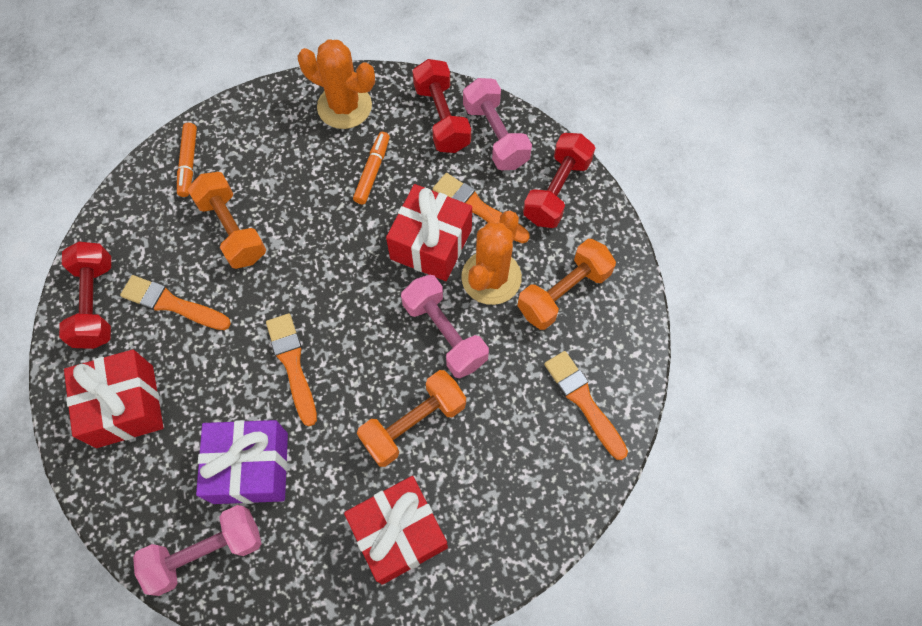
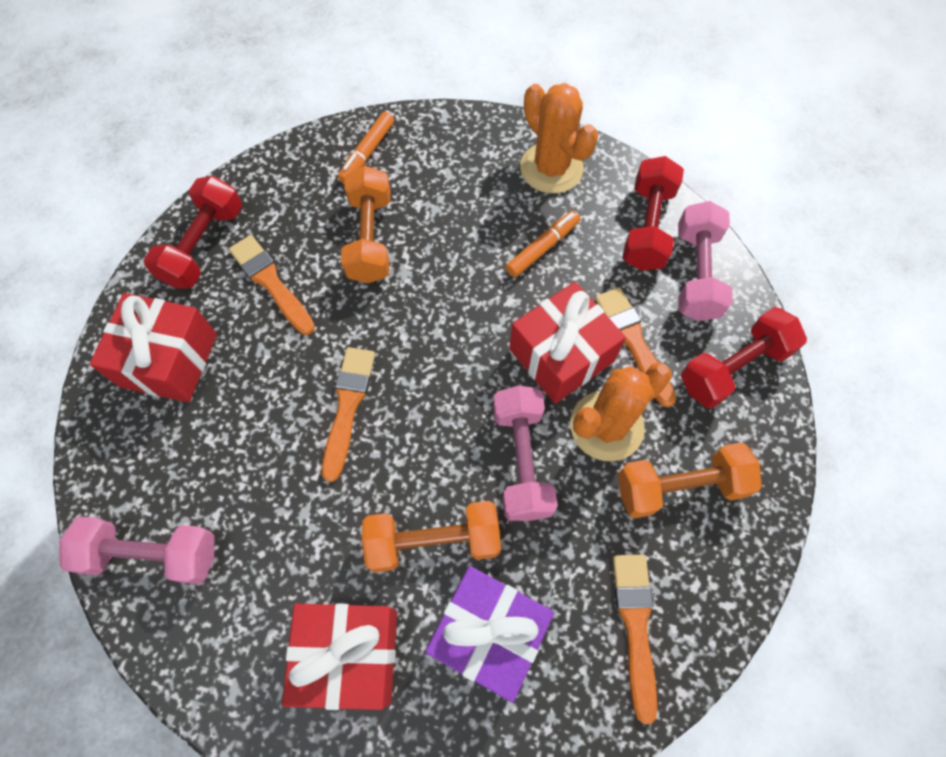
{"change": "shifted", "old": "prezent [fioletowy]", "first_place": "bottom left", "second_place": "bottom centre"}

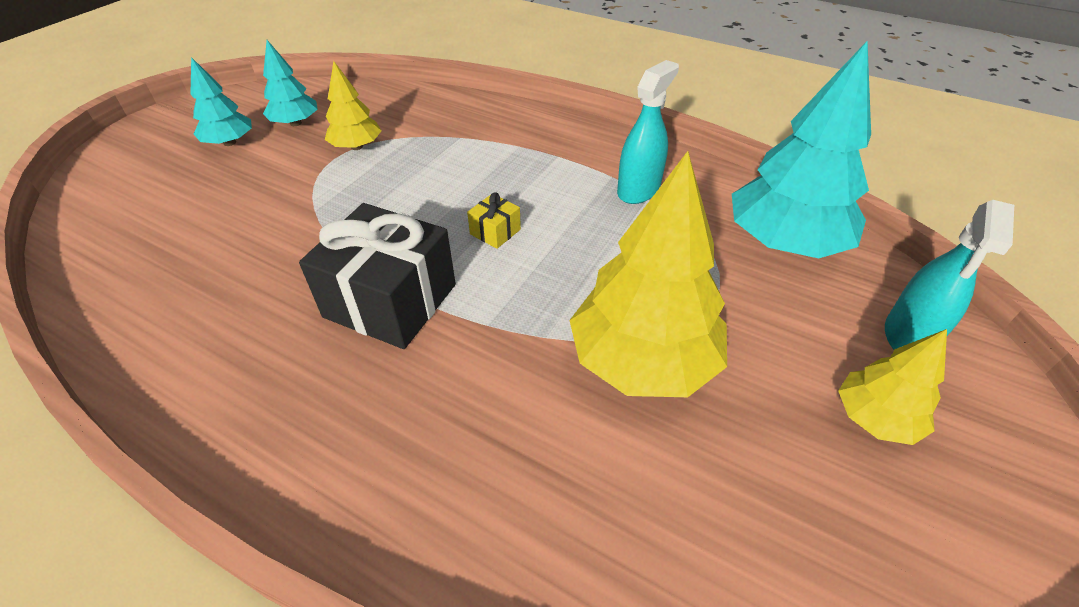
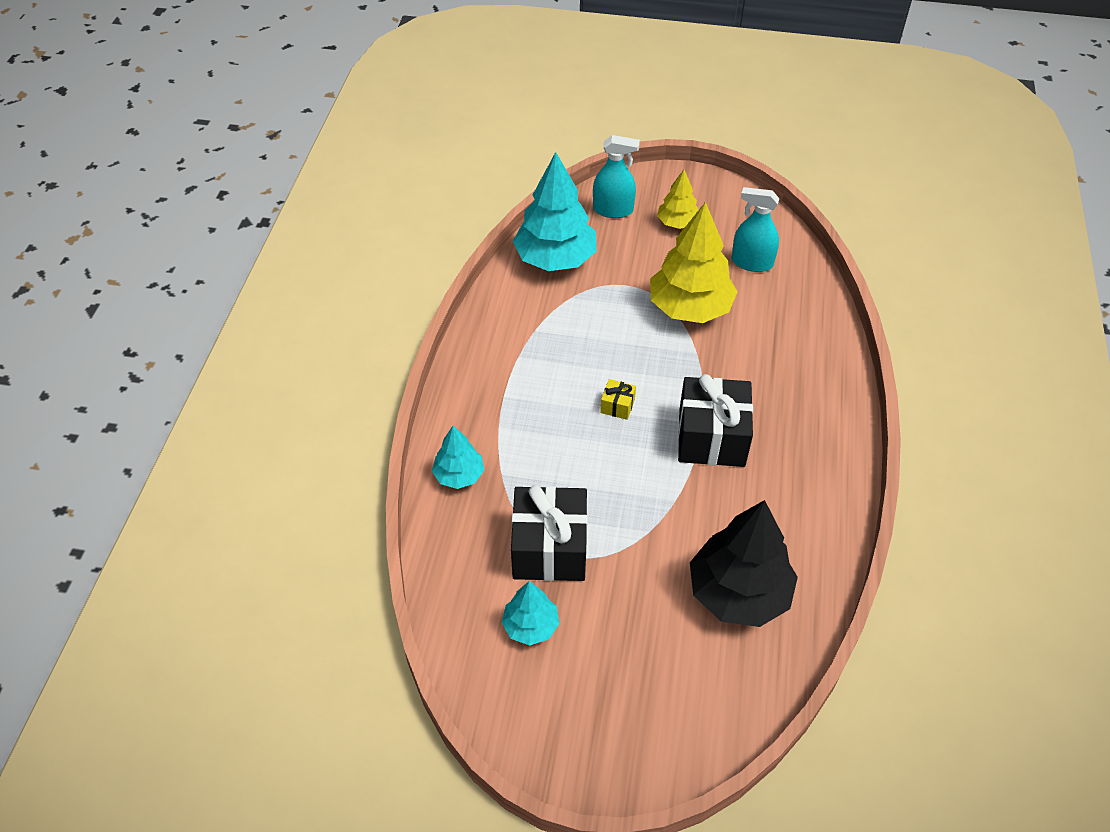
{"change": "new", "new": "drzewko [czarny]", "second_place": "bottom right"}
{"change": "shifted", "old": "drzewko [turkusowy] (no. 1 from left)", "first_place": "top left", "second_place": "centre"}
{"change": "shifted", "old": "spryskiwacz [turkusowy] (no. 1 from left in the first image)", "new": "spryskiwacz [turkusowy] (no. 2 from left)", "first_place": "top centre", "second_place": "top right"}
{"change": "swapped", "old": "drzewko [żółty] (no. 1 from left)", "new": "prezent [czarny] (no. 1 from left)", "first_place": "top left", "second_place": "centre"}

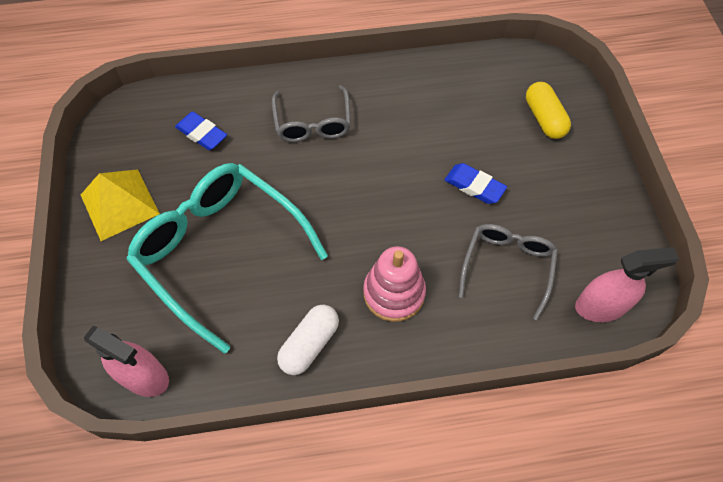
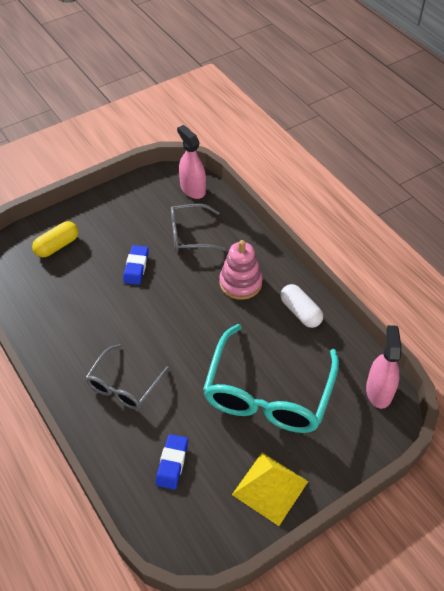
{"change": "rotated", "old": "okulary [szary] (no. 1 from left)", "first_place": "top centre", "second_place": "middle left", "degrees": 150}
{"change": "rotated", "old": "kapsułka [biały]", "first_place": "bottom centre", "second_place": "middle right", "degrees": 45}

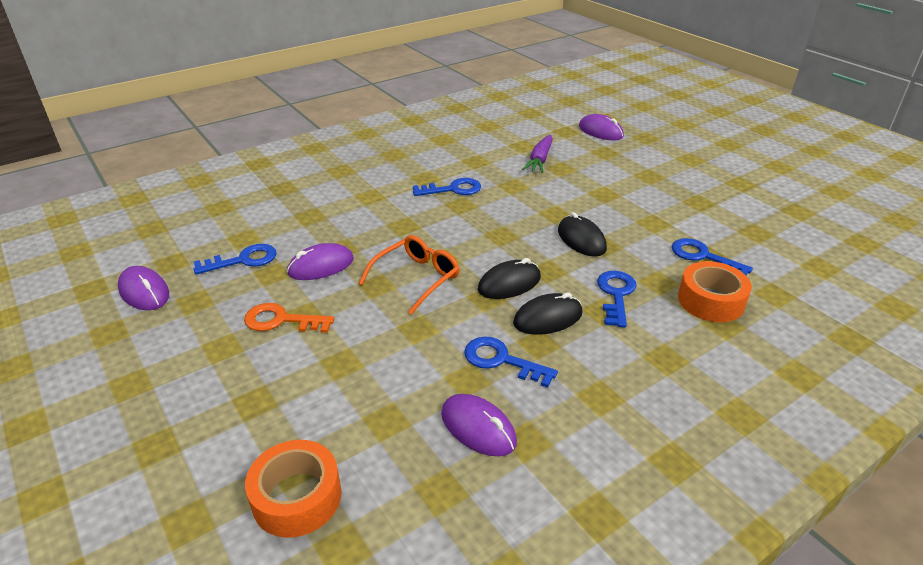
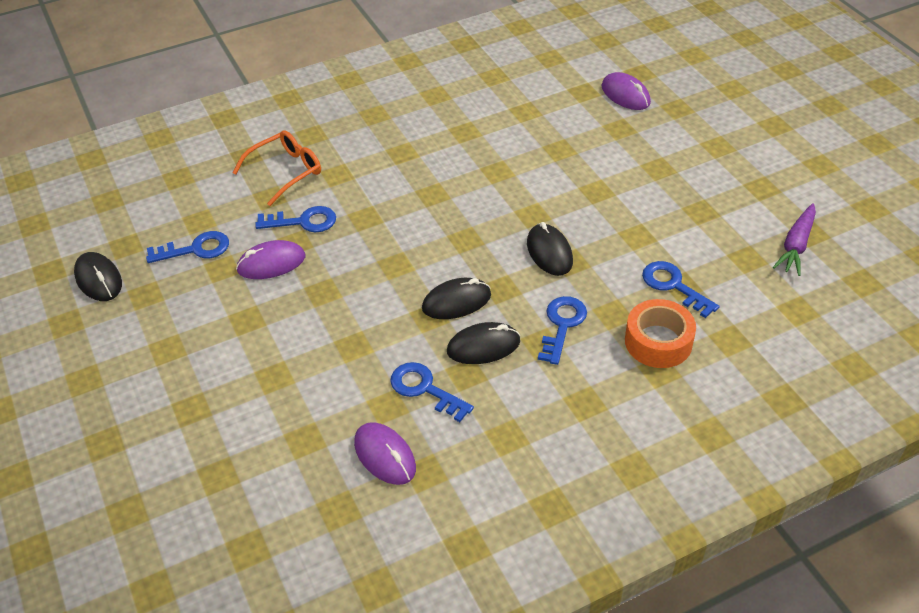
{"change": "gone", "old": "klucz [pomarańczowy]", "first_place": "middle left"}
{"change": "gone", "old": "taśma klejąca [pomarańczowy] (no. 1 from left)", "first_place": "bottom left"}
{"change": "shifted", "old": "okulary [pomarańczowy]", "first_place": "centre", "second_place": "top left"}
{"change": "shifted", "old": "klucz [niebieski] (no. 2 from left)", "first_place": "top centre", "second_place": "middle left"}
{"change": "shifted", "old": "marchewka [fioletowy]", "first_place": "top centre", "second_place": "middle right"}
{"change": "repainted", "old": "myszka [fioletowy] (no. 1 from left)", "new": "myszka [czarny] (no. 1 from left)", "first_place": "middle left", "second_place": "middle left"}

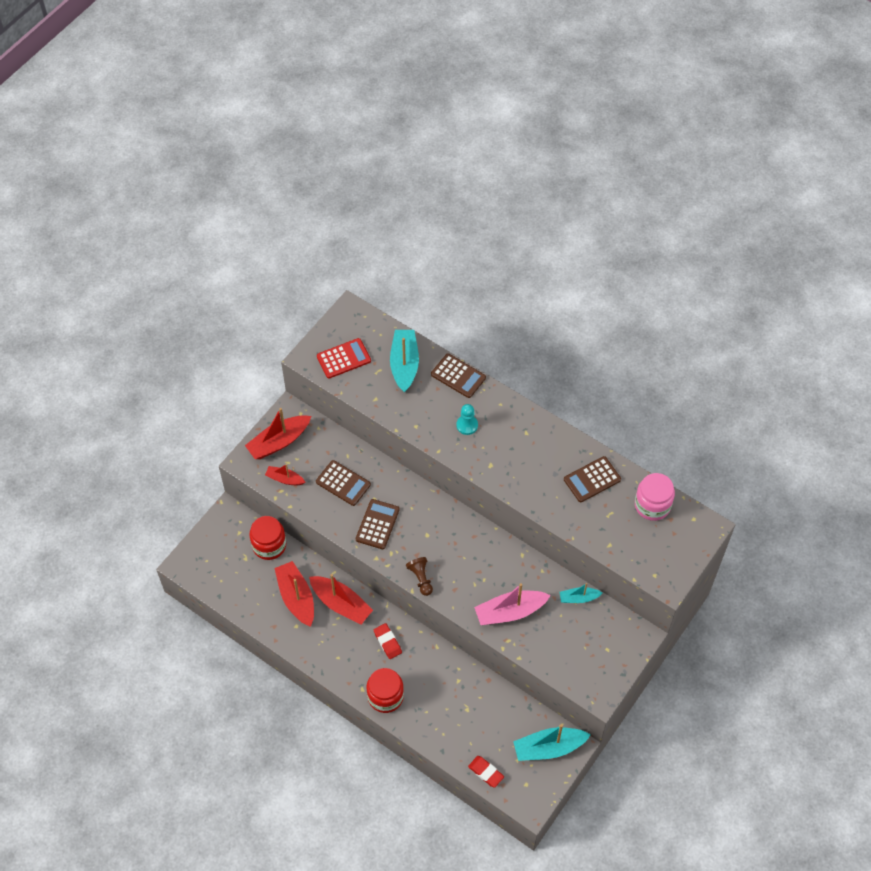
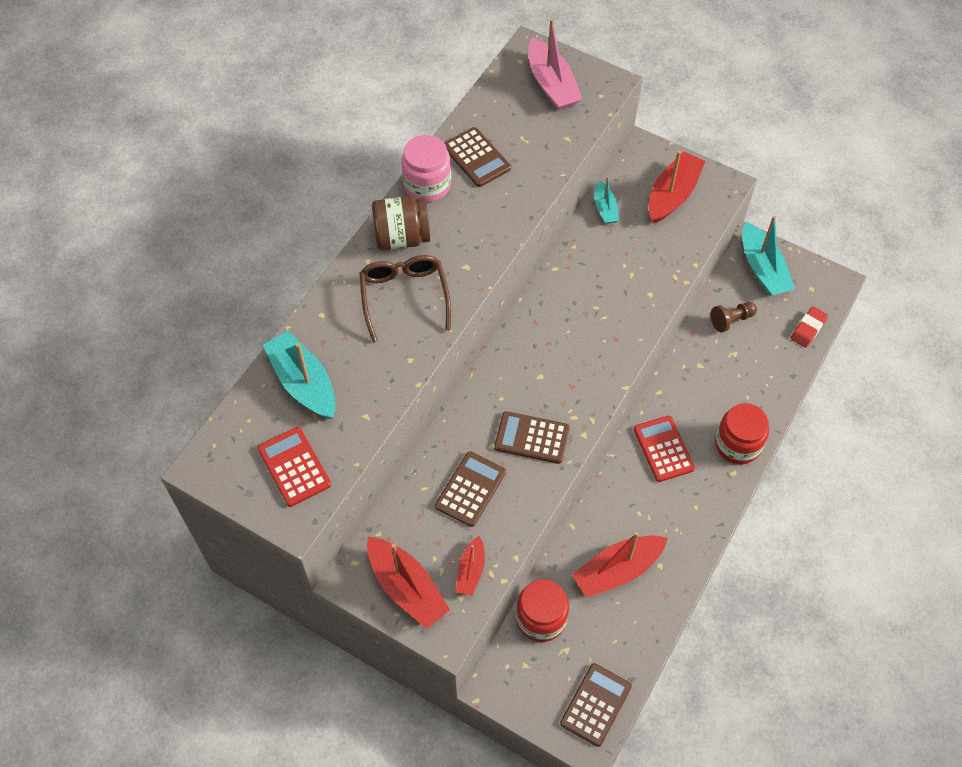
{"change": "new", "new": "słoik [brązowy]", "second_place": "top centre"}
{"change": "shifted", "old": "łódka [czerwony] (no. 4 from left)", "first_place": "bottom centre", "second_place": "top right"}
{"change": "shifted", "old": "pionek [brązowy]", "first_place": "centre", "second_place": "middle right"}
{"change": "shifted", "old": "kalkulator [brązowy] (no. 3 from left in the first image)", "new": "kalkulator [brązowy] (no. 4 from left)", "first_place": "centre", "second_place": "bottom centre"}
{"change": "shifted", "old": "łódka [różowy]", "first_place": "bottom centre", "second_place": "top centre"}
{"change": "shifted", "old": "słoik [różowy]", "first_place": "middle right", "second_place": "top centre"}
{"change": "swapped", "old": "gumka do mazania [czerwony] (no. 1 from left)", "new": "kalkulator [czerwony] (no. 2 from left)", "first_place": "bottom centre", "second_place": "middle right"}
{"change": "swapped", "old": "pionek [turkusowy]", "new": "okulary [brązowy]", "first_place": "centre", "second_place": "centre"}
{"change": "rotated", "old": "łódka [turkusowy] (no. 1 from left)", "first_place": "centre", "second_place": "middle left", "degrees": 60}

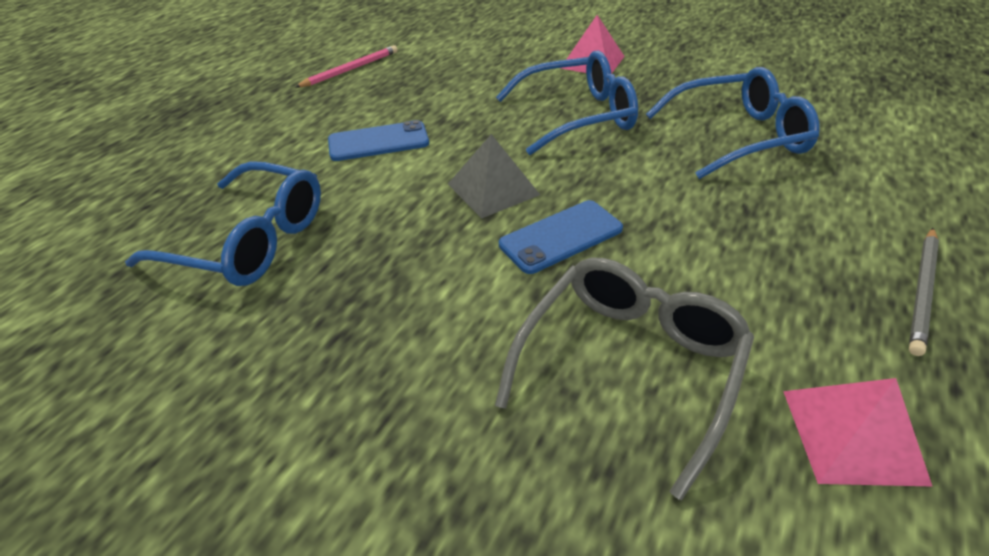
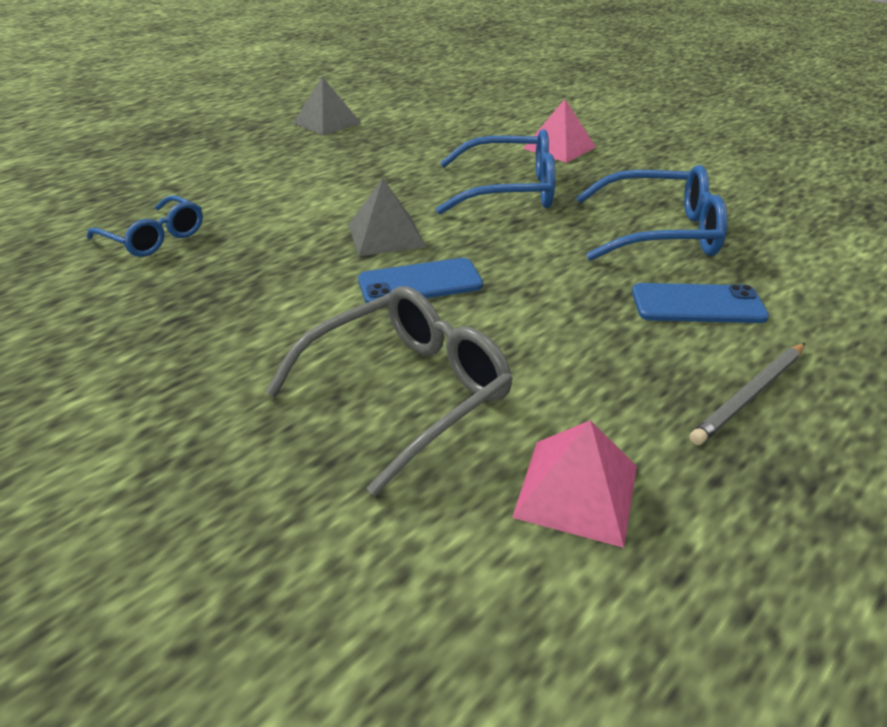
{"change": "shifted", "old": "telefon [niebieski] (no. 1 from left in the first image)", "new": "telefon [niebieski] (no. 2 from left)", "first_place": "top centre", "second_place": "middle right"}
{"change": "swapped", "old": "ołówek [różowy]", "new": "piramida [szary] (no. 1 from left)", "first_place": "top centre", "second_place": "top centre"}
{"change": "scaled", "old": "okulary [niebieski] (no. 1 from left)", "first_place": "middle left", "second_place": "top left", "factor": 0.65}

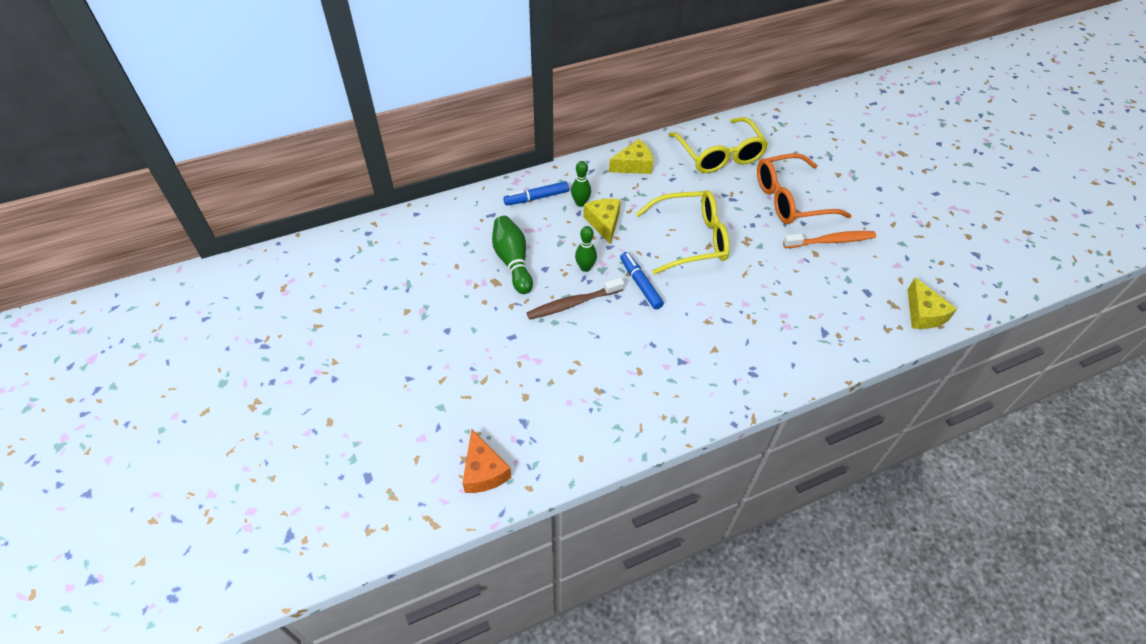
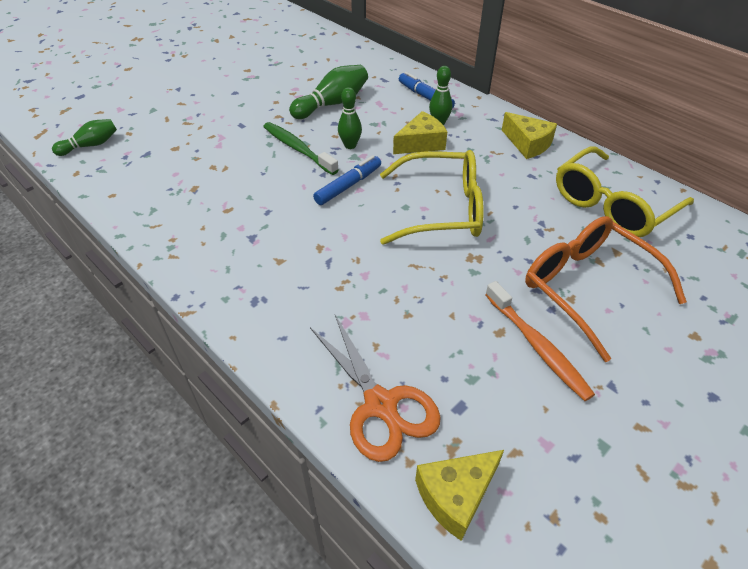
{"change": "new", "new": "nożyczki [pomarańczowy]", "second_place": "bottom centre"}
{"change": "swapped", "old": "ser [pomarańczowy]", "new": "kręgiel [zielony] (no. 1 from left)", "first_place": "bottom centre", "second_place": "top left"}
{"change": "repainted", "old": "szczoteczka do zębów [brązowy]", "new": "szczoteczka do zębów [zielony]", "first_place": "centre", "second_place": "top centre"}
{"change": "rotated", "old": "okulary [żółty] (no. 1 from left)", "first_place": "centre", "second_place": "centre", "degrees": -60}

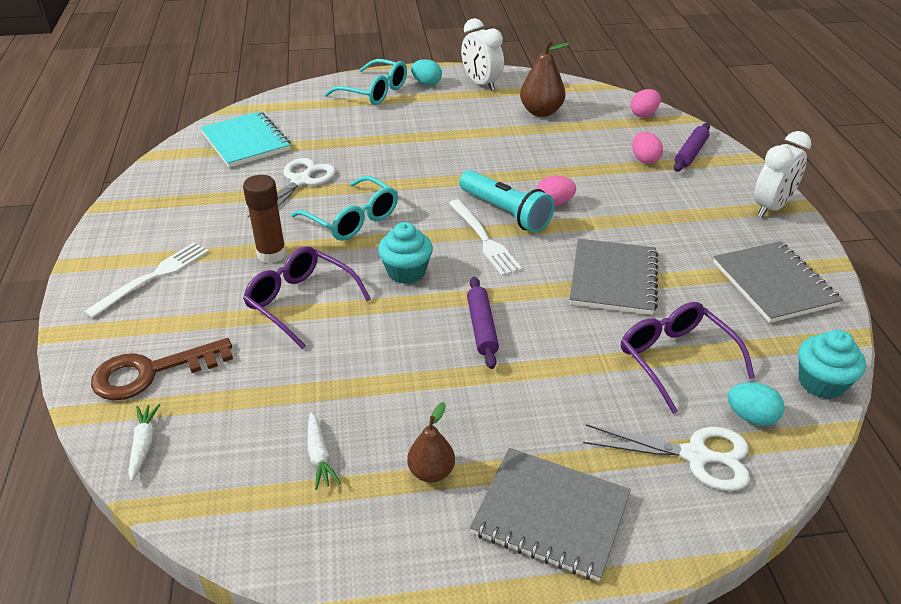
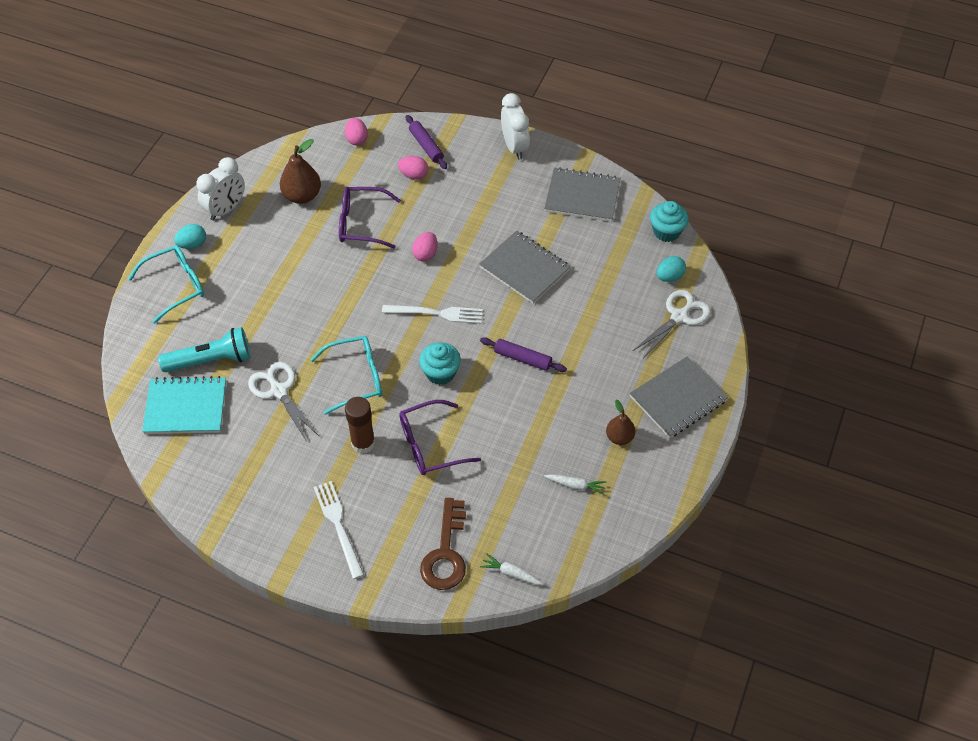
{"change": "shifted", "old": "latarka [turkusowy]", "first_place": "top centre", "second_place": "middle left"}
{"change": "shifted", "old": "okulary [fioletowy] (no. 2 from left in the first image)", "new": "okulary [fioletowy] (no. 1 from left)", "first_place": "middle right", "second_place": "top centre"}
{"change": "rotated", "old": "budzik [biały] (no. 1 from left)", "first_place": "top centre", "second_place": "top left", "degrees": -45}

